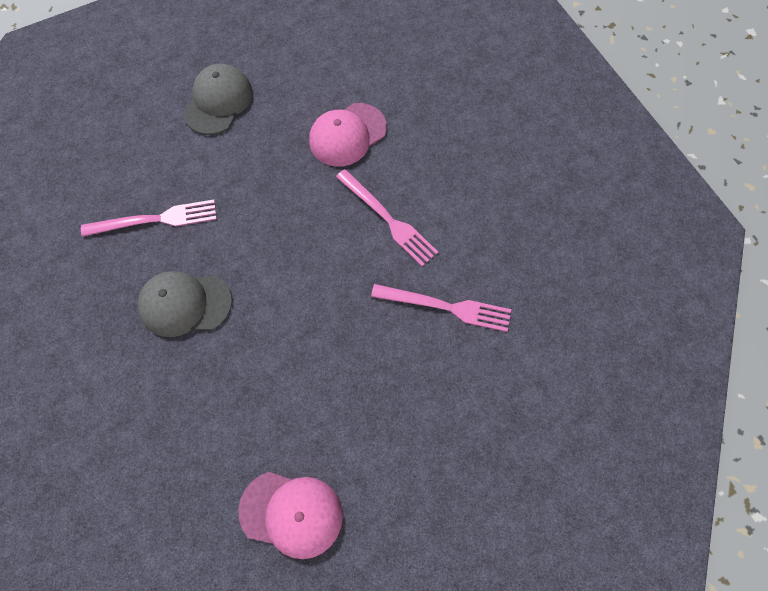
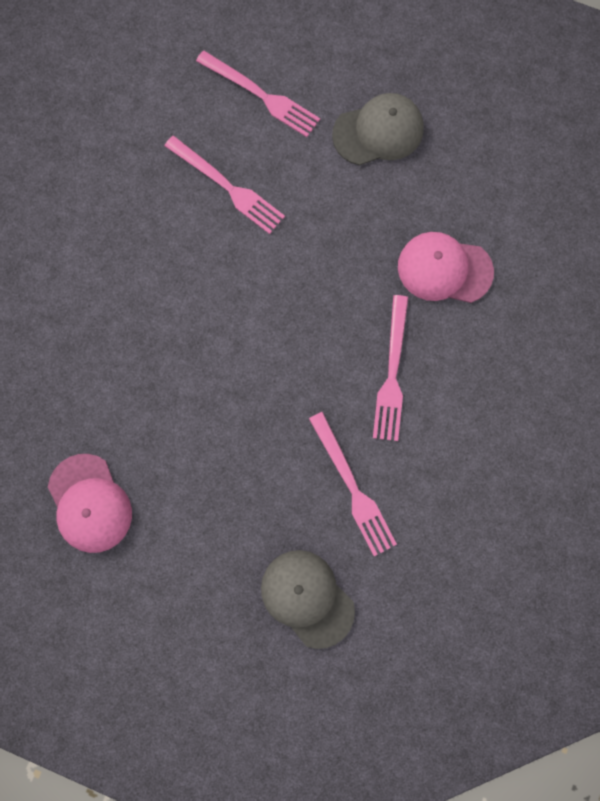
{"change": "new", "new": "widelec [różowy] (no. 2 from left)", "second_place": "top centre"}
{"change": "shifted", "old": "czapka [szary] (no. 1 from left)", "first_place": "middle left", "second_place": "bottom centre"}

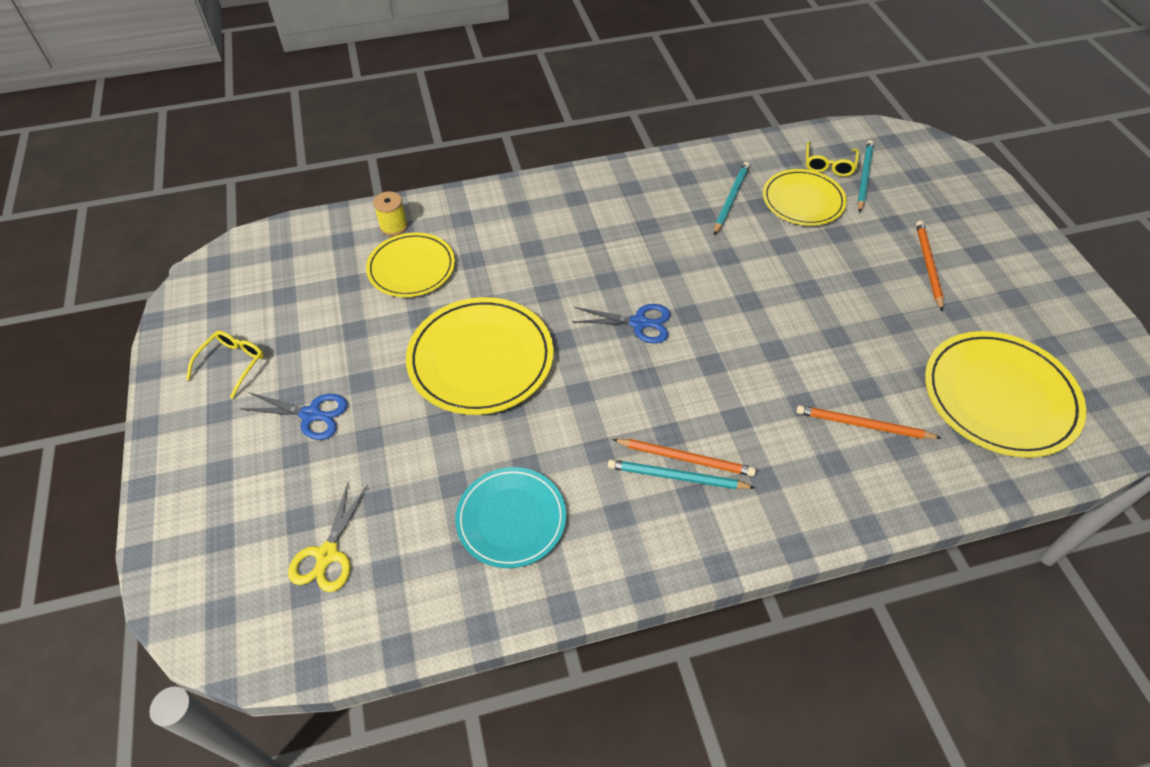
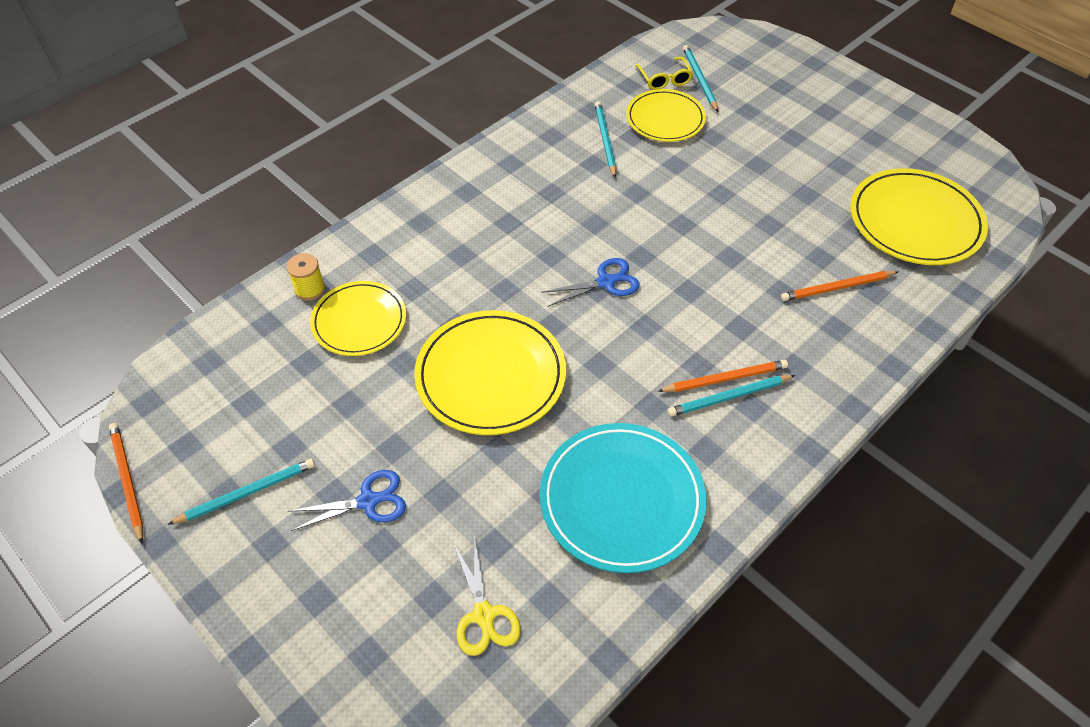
{"change": "shifted", "old": "ołówek [pomarańczowy] (no. 3 from left in the first image)", "new": "ołówek [pomarańczowy] (no. 1 from left)", "first_place": "middle right", "second_place": "middle left"}
{"change": "swapped", "old": "okulary [żółty] (no. 1 from left)", "new": "ołówek [turkusowy] (no. 1 from left)", "first_place": "middle left", "second_place": "bottom left"}
{"change": "scaled", "old": "talerz [turkusowy]", "first_place": "bottom centre", "second_place": "bottom centre", "factor": 1.52}

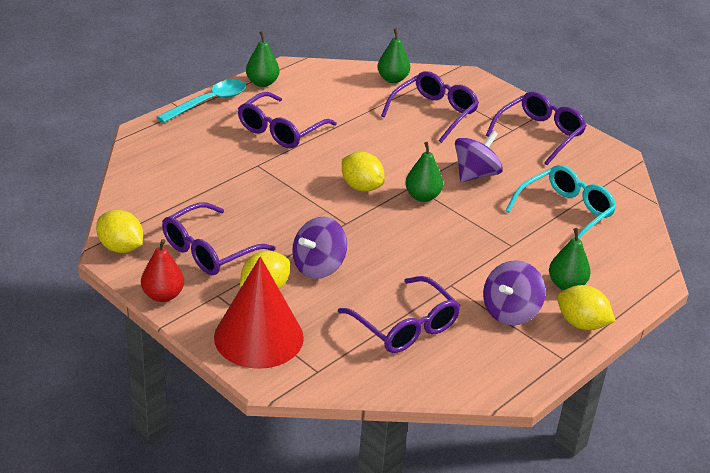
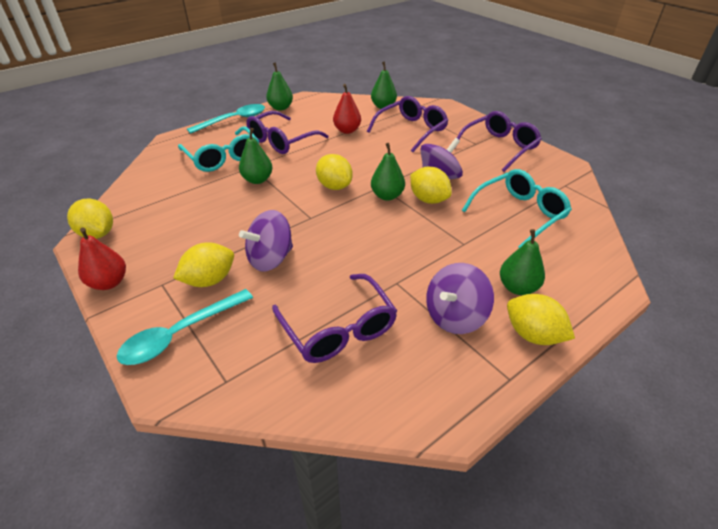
{"change": "gone", "old": "okulary [fioletowy] (no. 1 from left)", "first_place": "middle left"}
{"change": "new", "new": "okulary [turkusowy] (no. 1 from left)", "second_place": "top left"}
{"change": "new", "new": "gruszka [zielony] (no. 1 from left)", "second_place": "top centre"}
{"change": "new", "new": "gruszka [czerwony] (no. 2 from left)", "second_place": "top centre"}
{"change": "new", "new": "cytryna [żółty] (no. 4 from left)", "second_place": "centre"}
{"change": "swapped", "old": "stożek [czerwony]", "new": "łyżka [turkusowy] (no. 1 from left)", "first_place": "centre", "second_place": "middle left"}

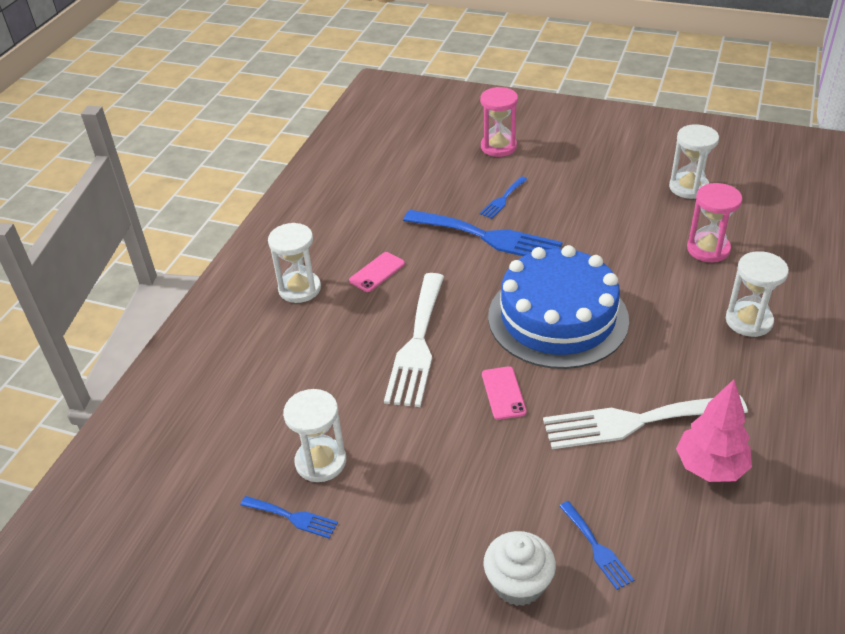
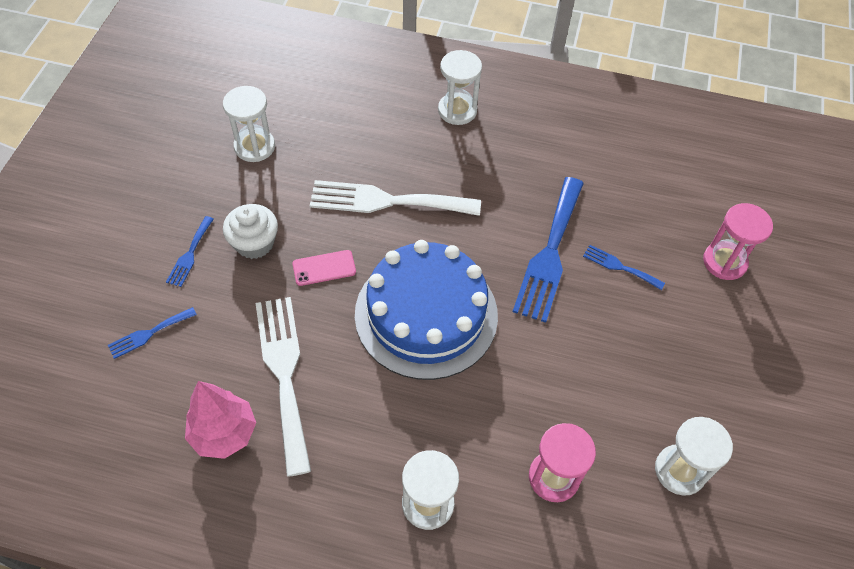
{"change": "gone", "old": "telefon [różowy] (no. 1 from left)", "first_place": "centre"}
{"change": "shifted", "old": "widelec [niebieski] (no. 1 from left in the first image)", "new": "widelec [niebieski] (no. 2 from left)", "first_place": "bottom centre", "second_place": "middle left"}
{"change": "shifted", "old": "muffinka [biały]", "first_place": "bottom centre", "second_place": "middle left"}

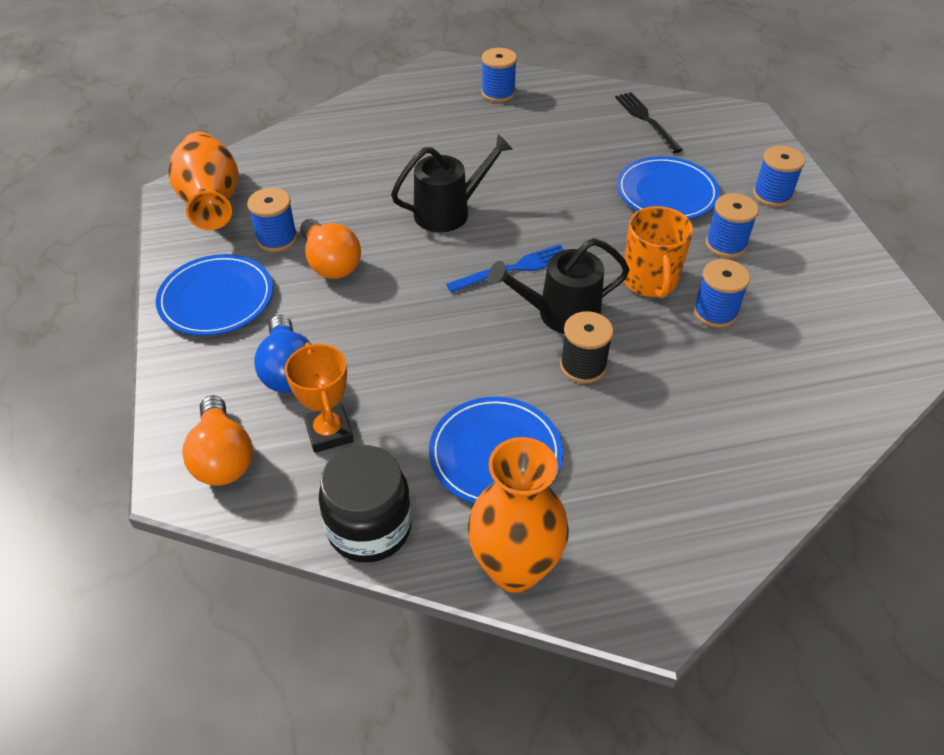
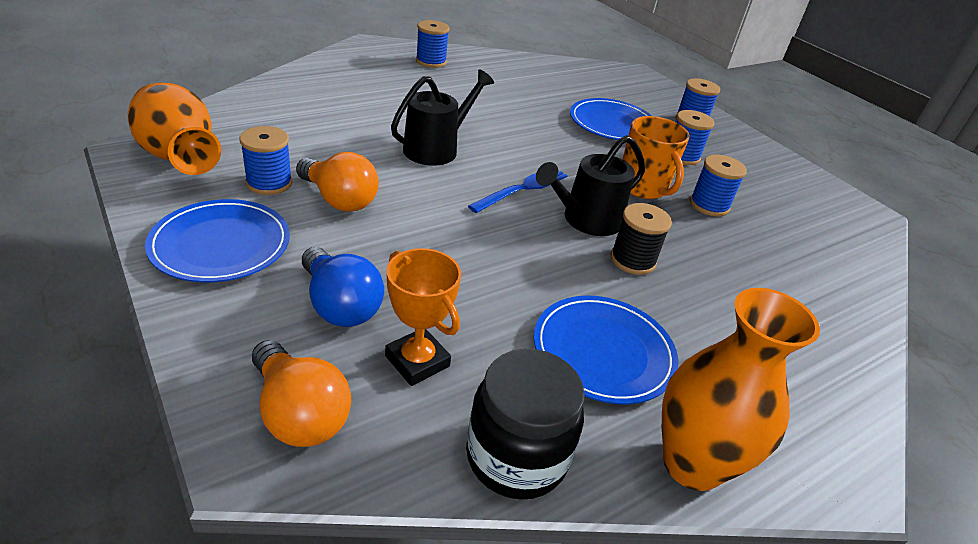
{"change": "gone", "old": "widelec [czarny]", "first_place": "top right"}

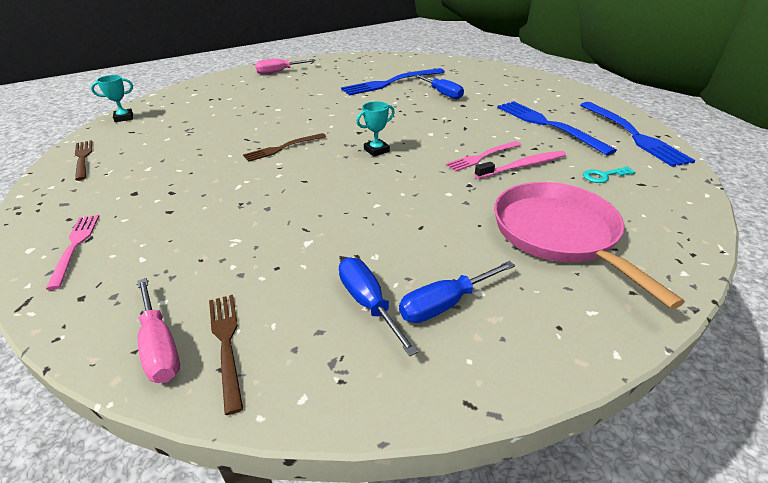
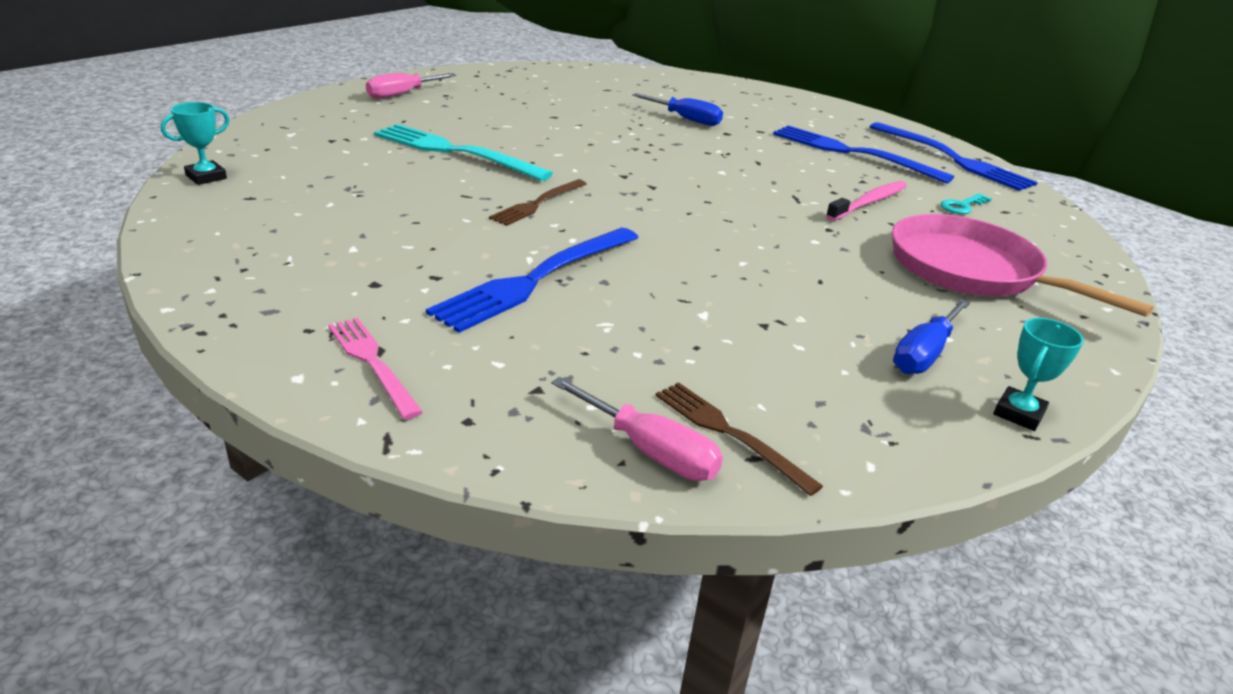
{"change": "gone", "old": "widelec [brązowy] (no. 1 from left)", "first_place": "top left"}
{"change": "gone", "old": "śrubokręt [niebieski] (no. 1 from left)", "first_place": "centre"}
{"change": "gone", "old": "widelec [różowy] (no. 2 from left)", "first_place": "top centre"}
{"change": "new", "new": "widelec [turkusowy]", "second_place": "top centre"}
{"change": "shifted", "old": "widelec [niebieski] (no. 1 from left)", "first_place": "top centre", "second_place": "centre"}
{"change": "shifted", "old": "puchar [turkusowy] (no. 2 from left)", "first_place": "top centre", "second_place": "middle right"}

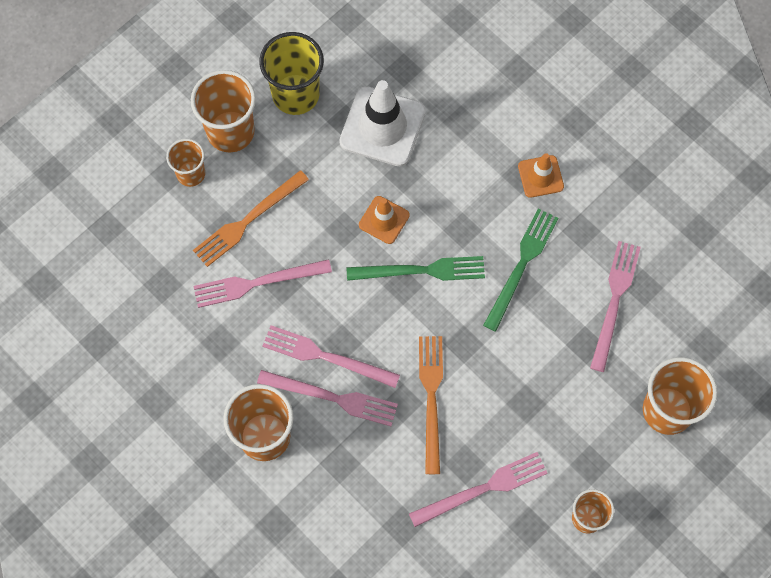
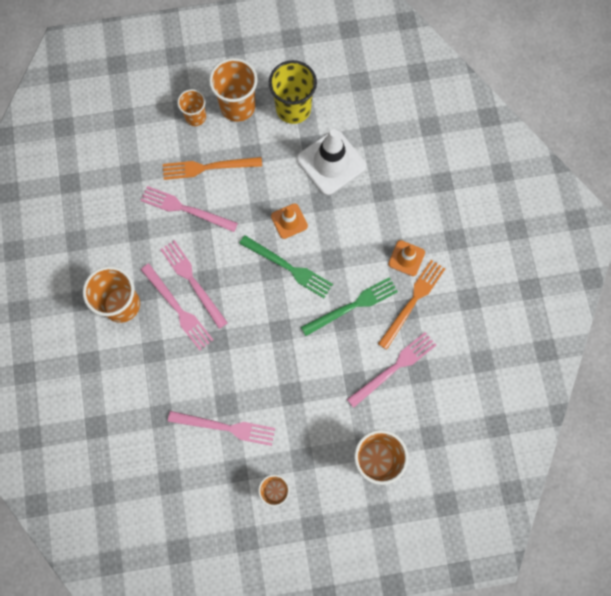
{"change": "shifted", "old": "widelec [pomarańczowy] (no. 2 from left)", "first_place": "bottom centre", "second_place": "middle right"}

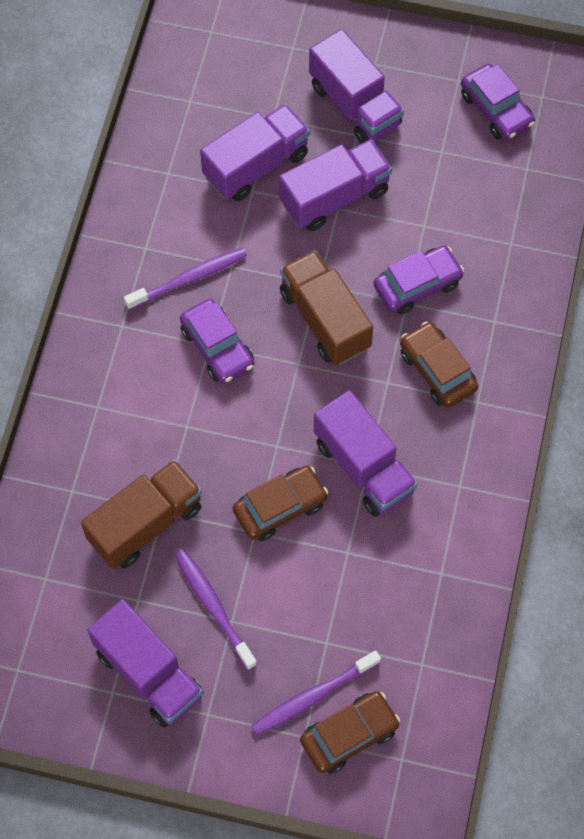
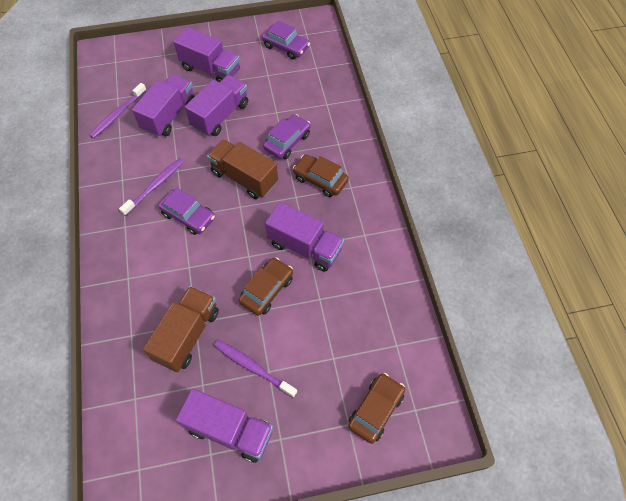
{"change": "shifted", "old": "szczoteczka do zębów [fioletowy] (no. 3 from left in the first image)", "new": "szczoteczka do zębów [fioletowy] (no. 1 from left)", "first_place": "bottom centre", "second_place": "top left"}

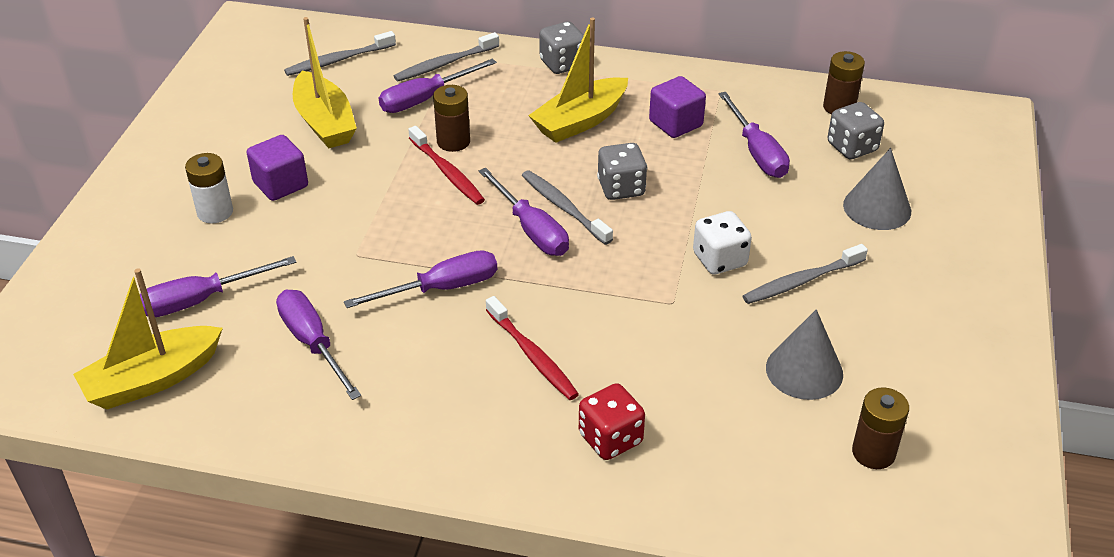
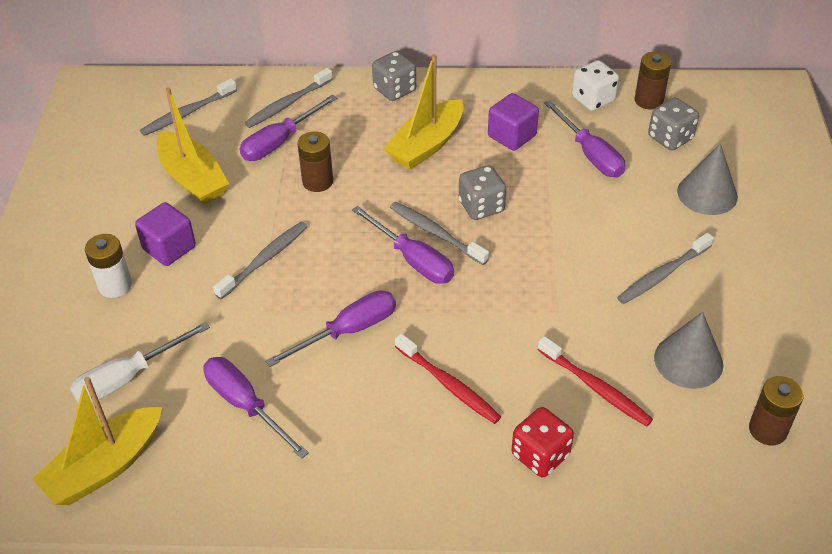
{"change": "new", "new": "szczoteczka do zębów [szary] (no. 2 from left)", "second_place": "middle left"}
{"change": "shifted", "old": "szczoteczka do zębów [czerwony] (no. 1 from left in the first image)", "new": "szczoteczka do zębów [czerwony] (no. 2 from left)", "first_place": "top centre", "second_place": "bottom right"}
{"change": "shifted", "old": "kostka do gry [biały]", "first_place": "centre", "second_place": "top right"}
{"change": "repainted", "old": "śrubokręt [fioletowy] (no. 1 from left)", "new": "śrubokręt [biały]", "first_place": "middle left", "second_place": "middle left"}

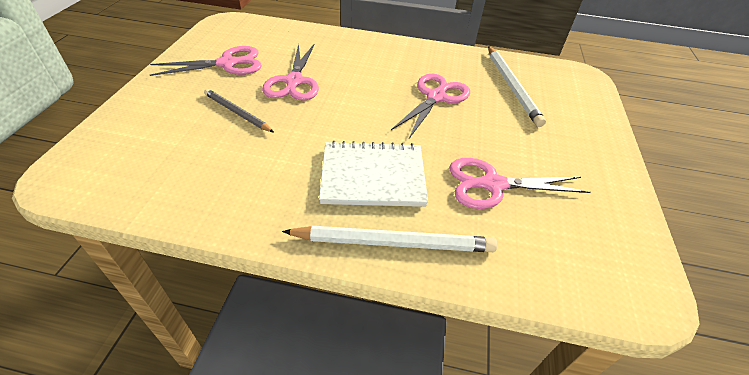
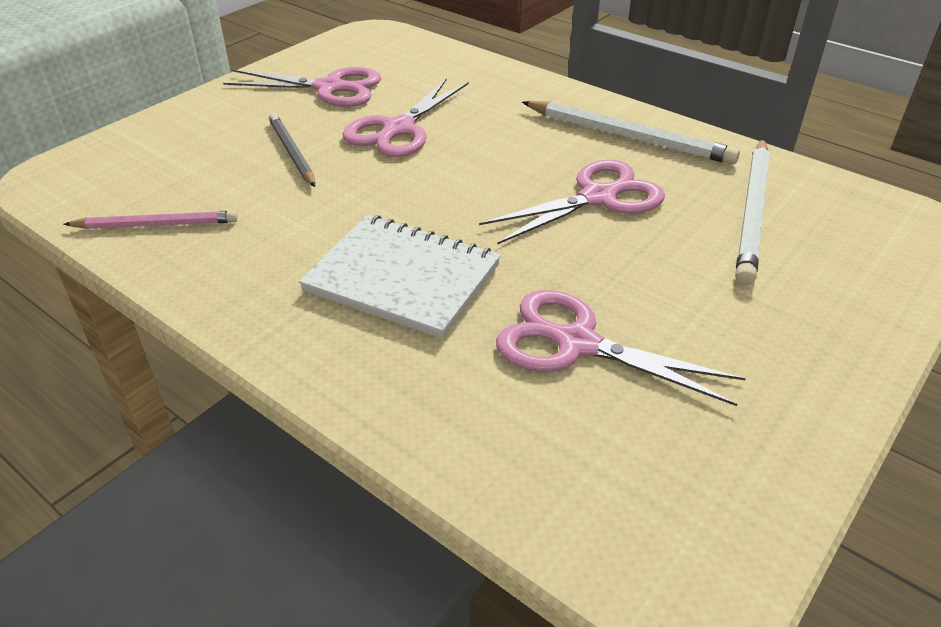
{"change": "new", "new": "ołówek [różowy]", "second_place": "middle left"}
{"change": "shifted", "old": "ołówek [biały] (no. 1 from left)", "first_place": "centre", "second_place": "top right"}

